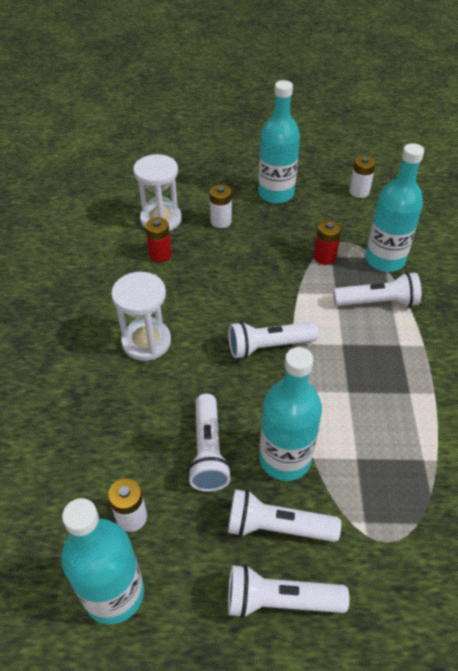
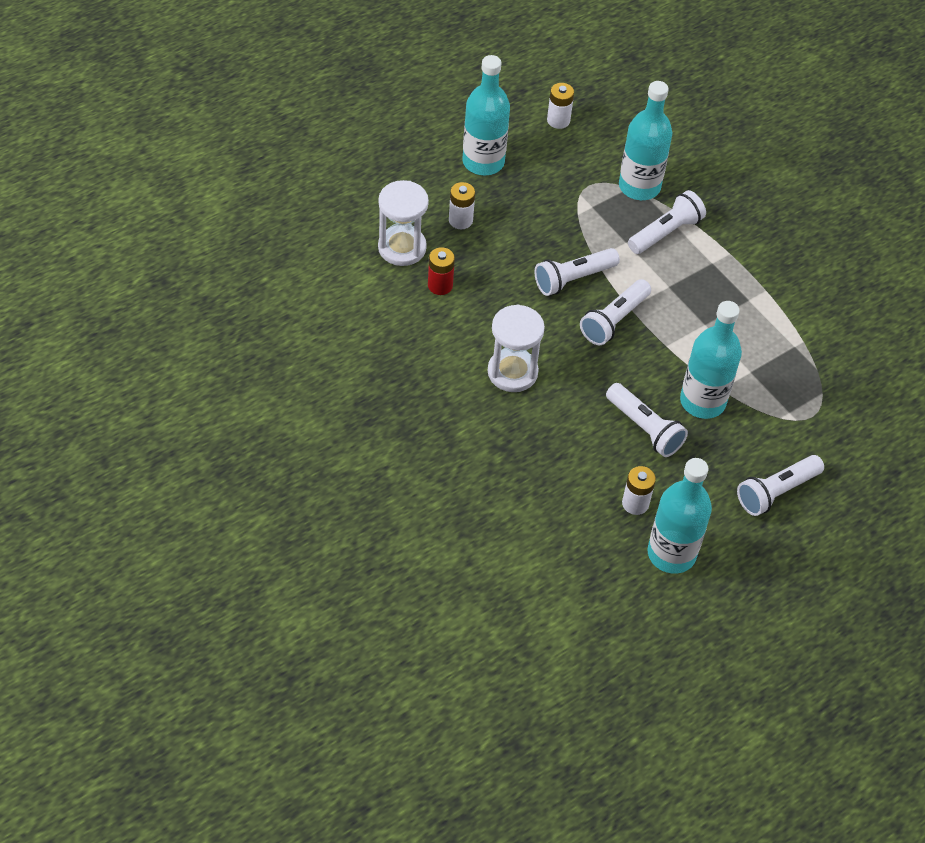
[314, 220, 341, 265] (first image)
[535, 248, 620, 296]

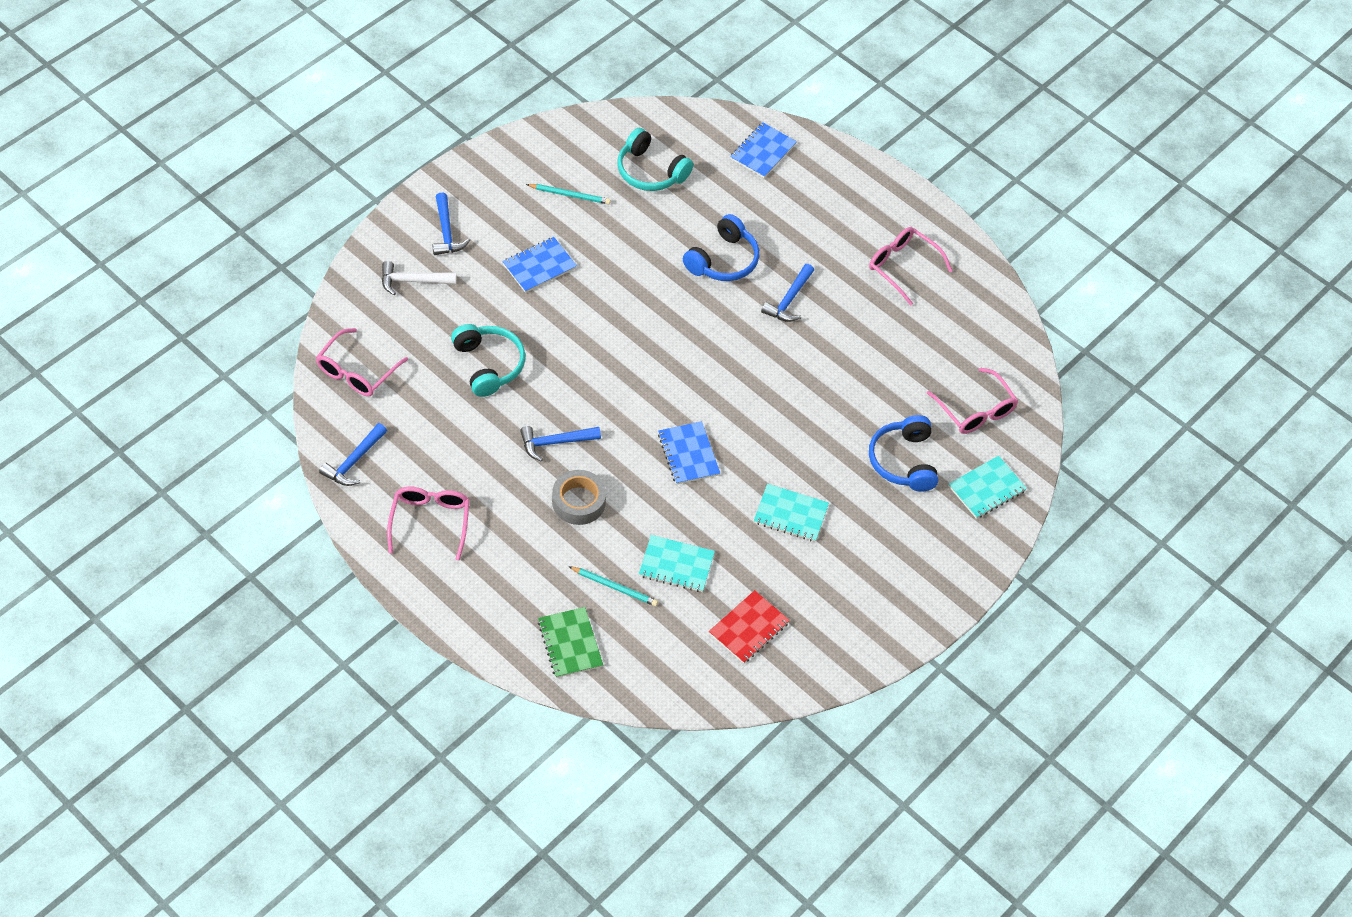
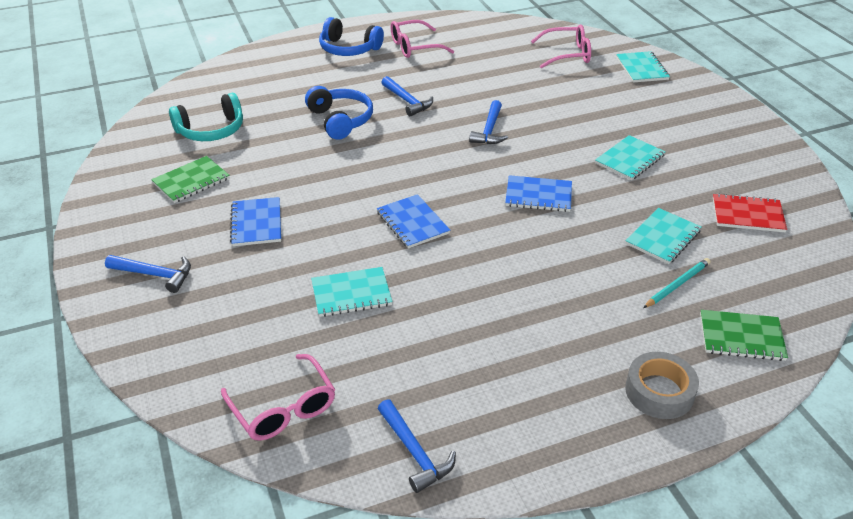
[377, 194, 450, 249]
[151, 156, 230, 203]
[382, 261, 456, 295] (first image)
[311, 267, 393, 317]
[319, 17, 384, 56]
[469, 100, 508, 144]
[625, 352, 699, 419]
[387, 486, 470, 560] (first image)
[713, 193, 787, 232]

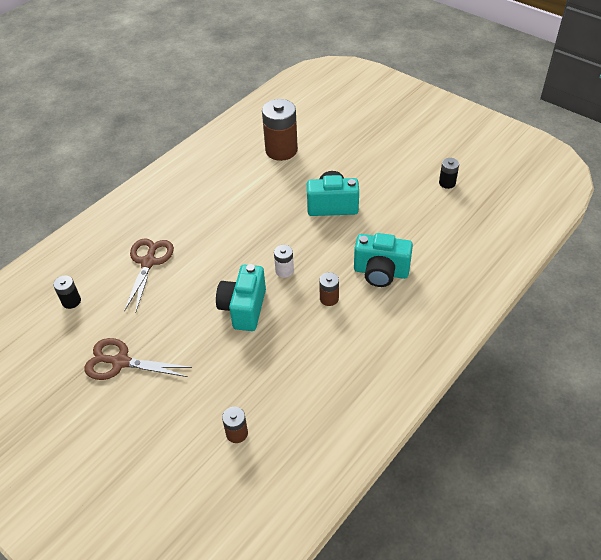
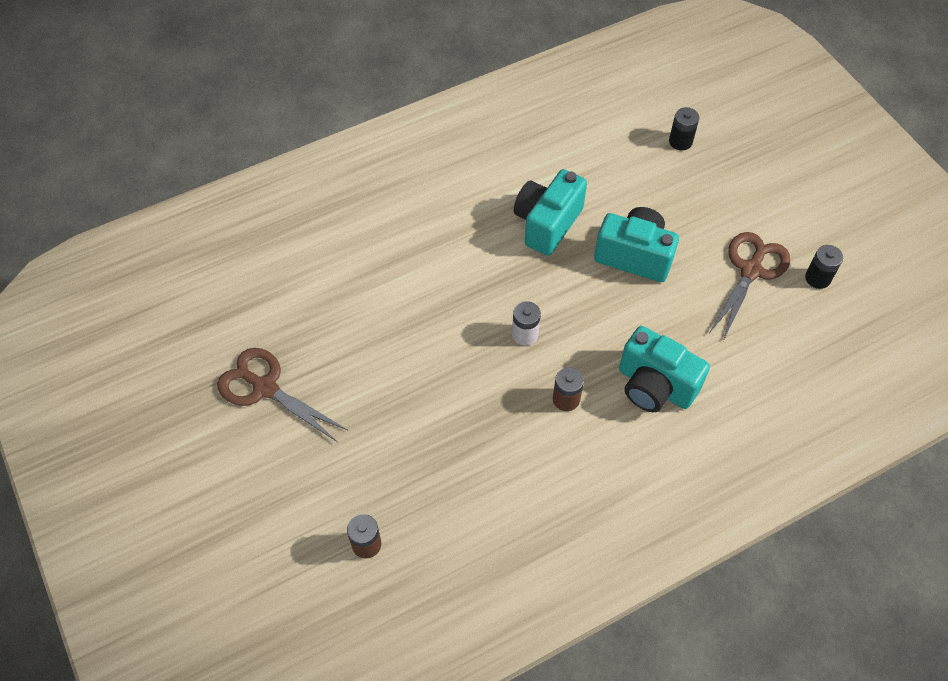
[262, 99, 298, 161] (first image)
[709, 232, 790, 341]
[514, 169, 587, 256]
[669, 107, 699, 150]

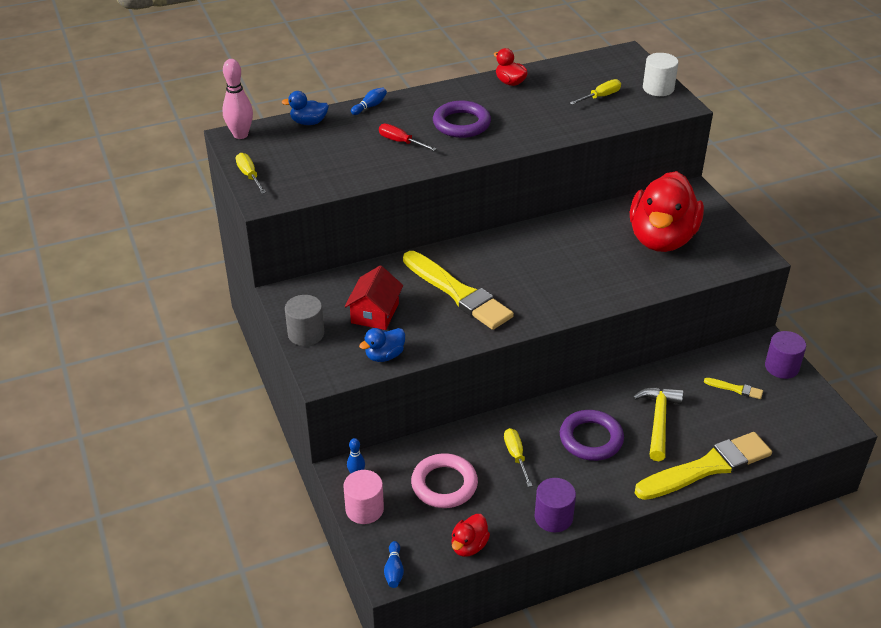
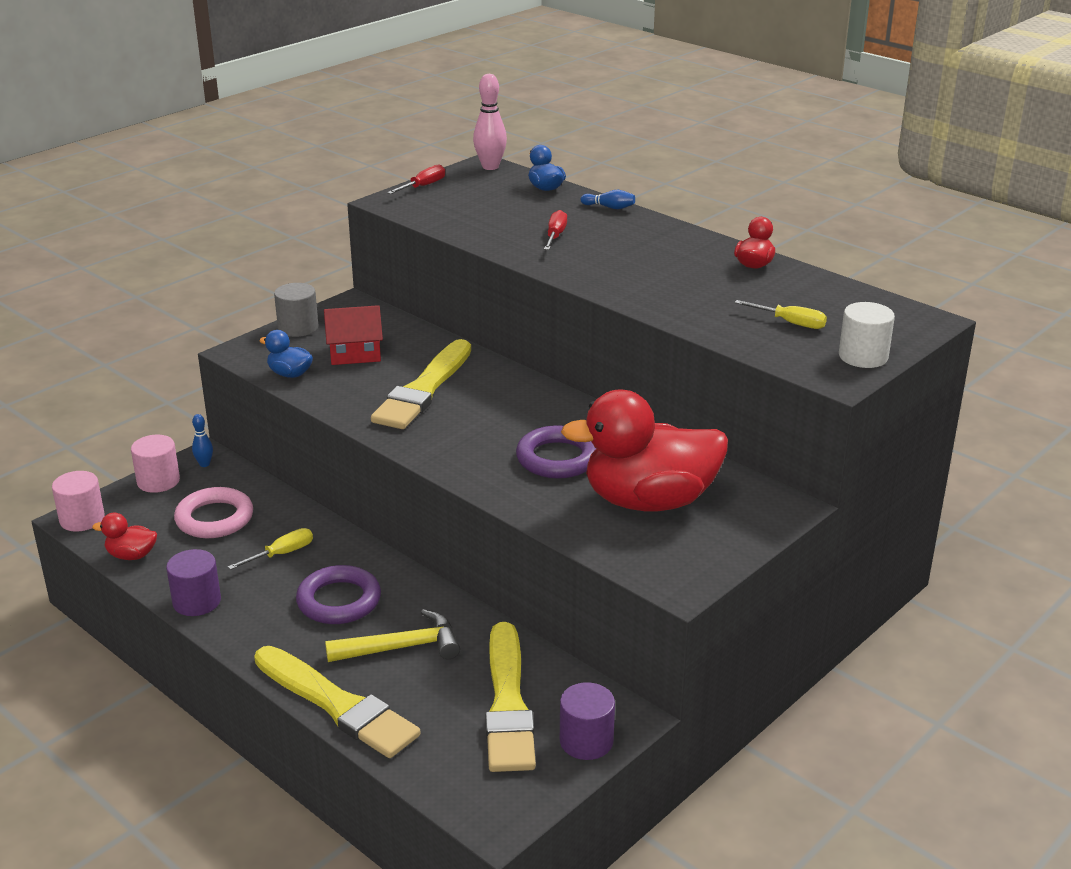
[516, 425, 596, 478]
[387, 165, 445, 194]
[485, 622, 536, 772]
[52, 471, 105, 532]

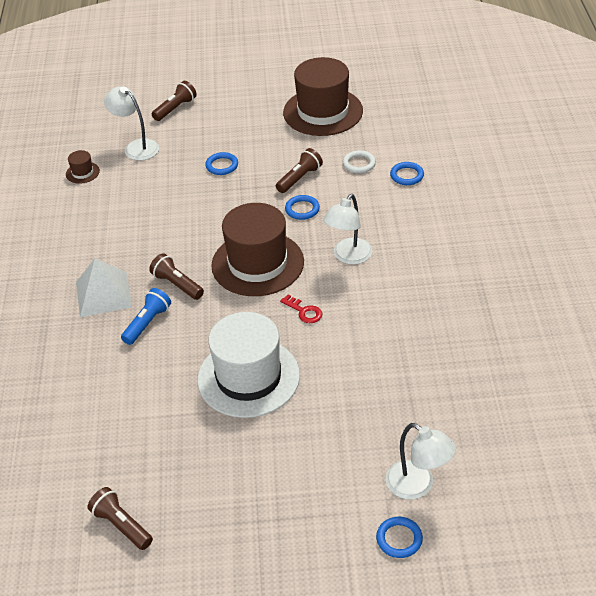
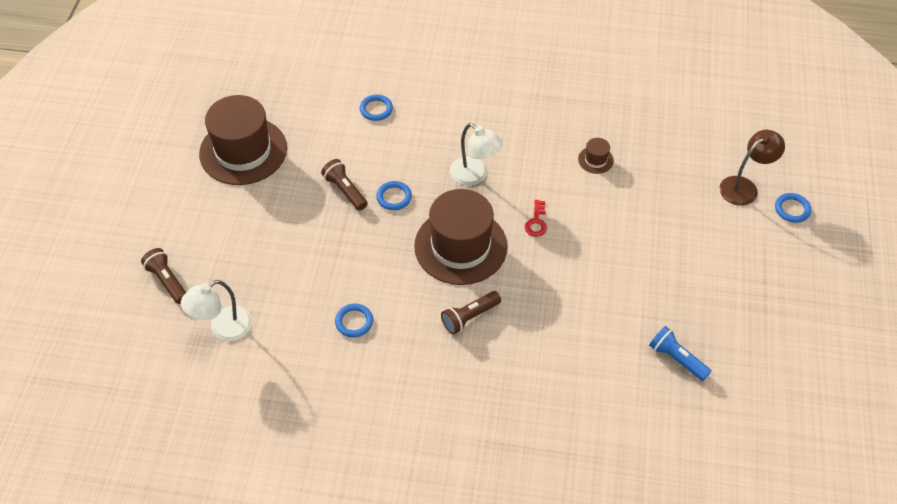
[578, 138, 614, 174]
[343, 150, 376, 173] (first image)
[335, 304, 373, 337]
[76, 259, 132, 317] (first image)
[649, 326, 711, 381]
[525, 200, 547, 237]
[197, 312, 300, 418] (first image)
[719, 130, 785, 206]
[87, 487, 153, 550] (first image)

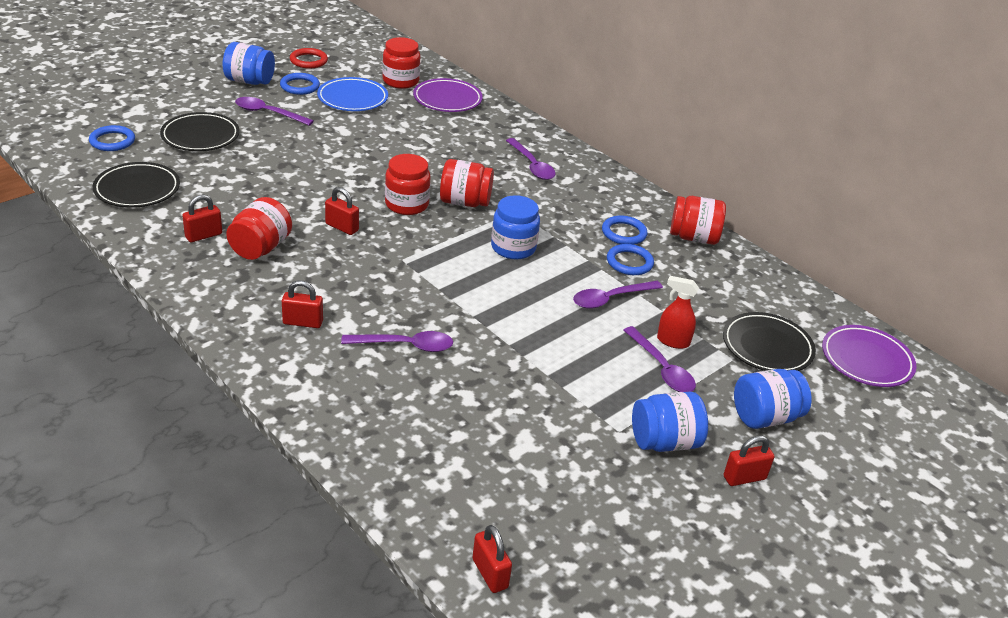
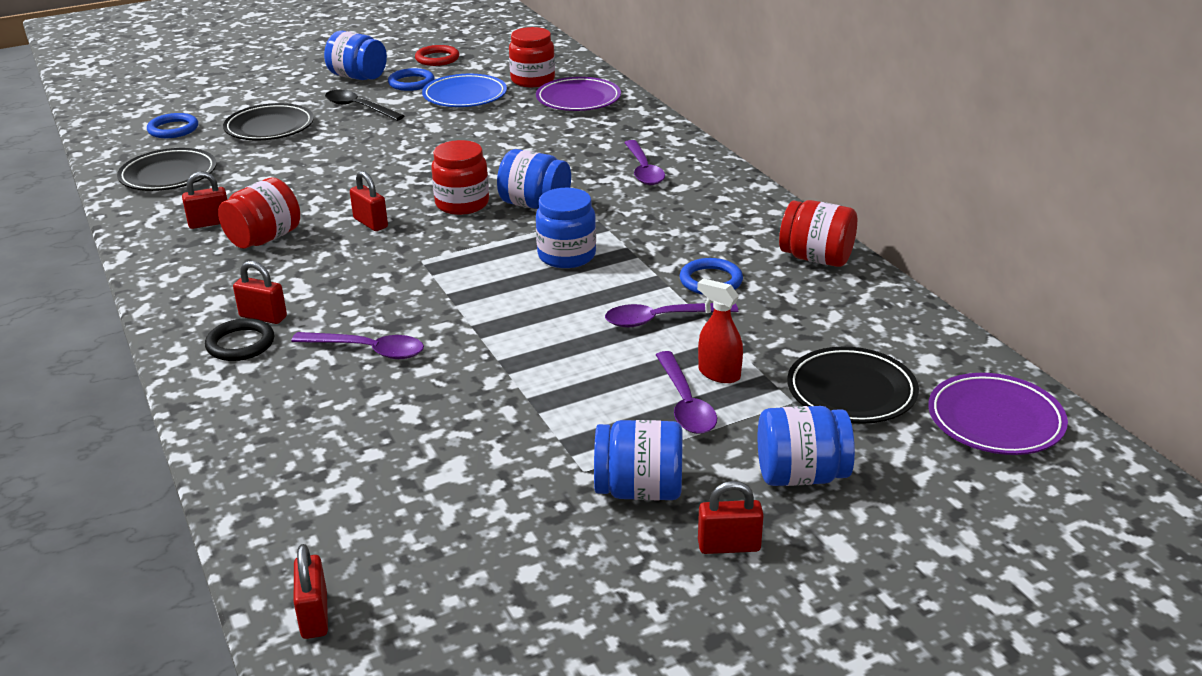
[325, 90, 404, 121]
[497, 149, 571, 209]
[602, 215, 648, 245] (first image)
[205, 318, 275, 361]

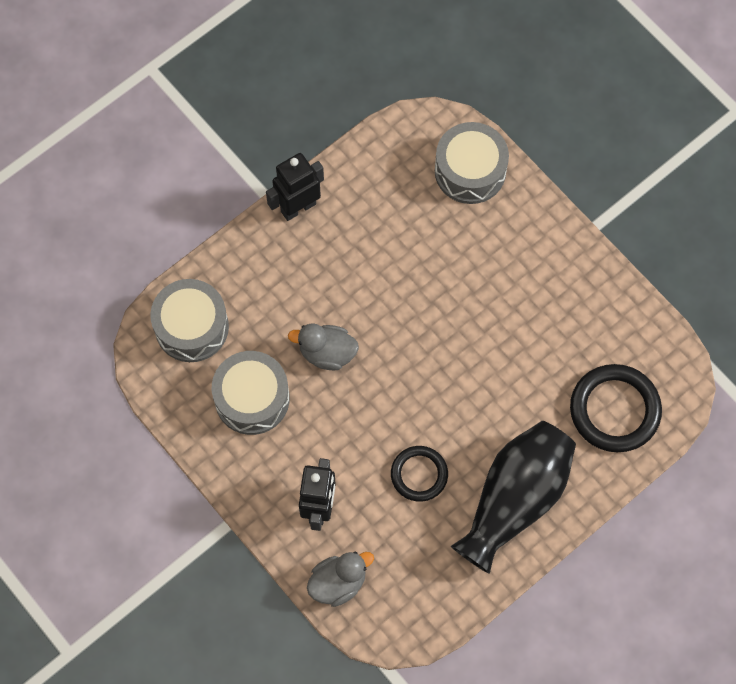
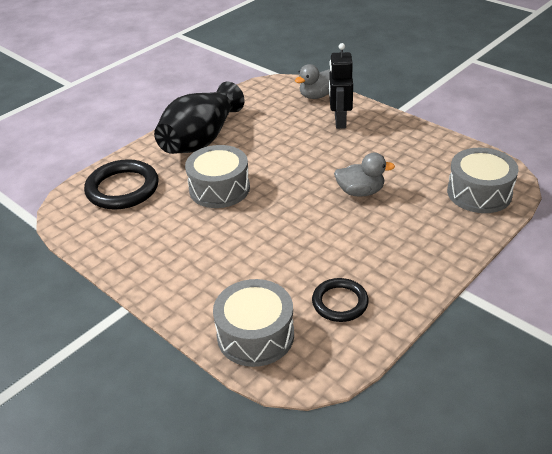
[266, 153, 324, 221] (first image)
[185, 145, 250, 208]
[312, 278, 369, 322]

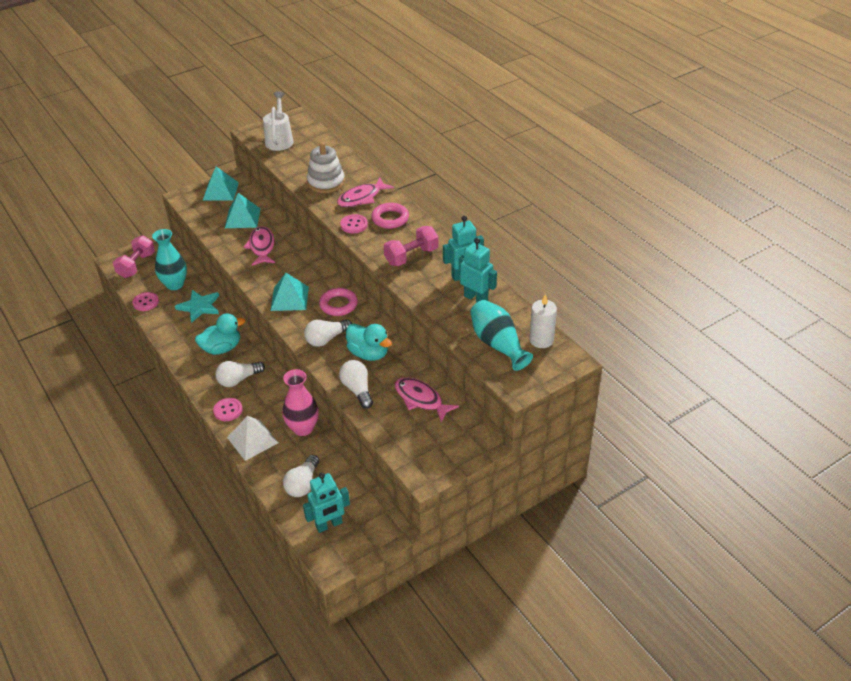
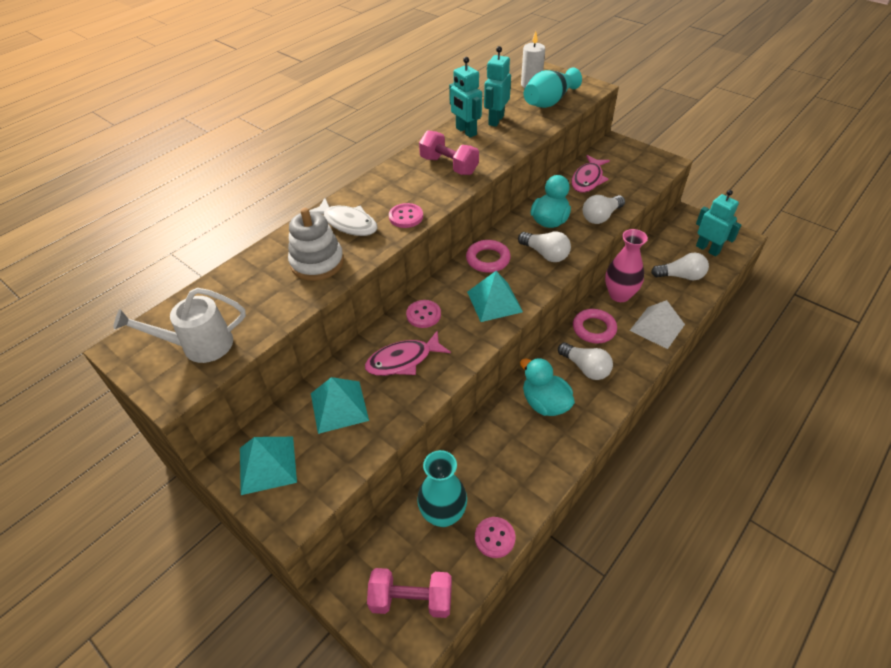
[309, 198, 378, 236]
[573, 309, 617, 343]
[175, 290, 219, 323] (first image)
[406, 300, 441, 328]

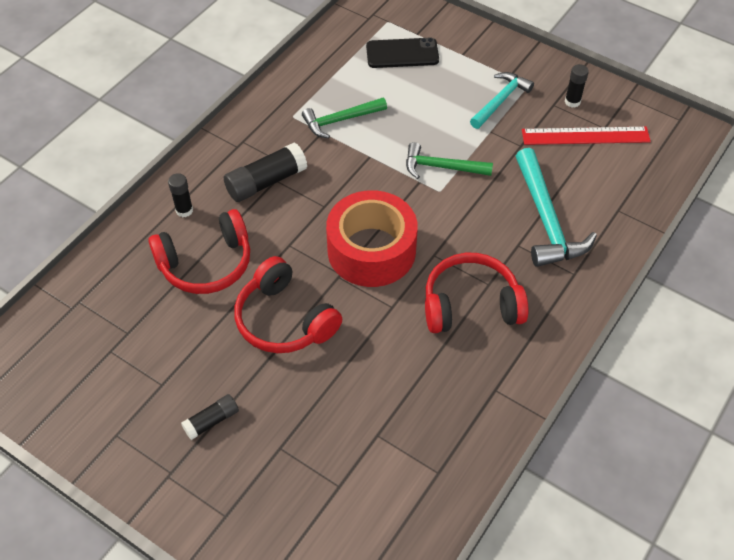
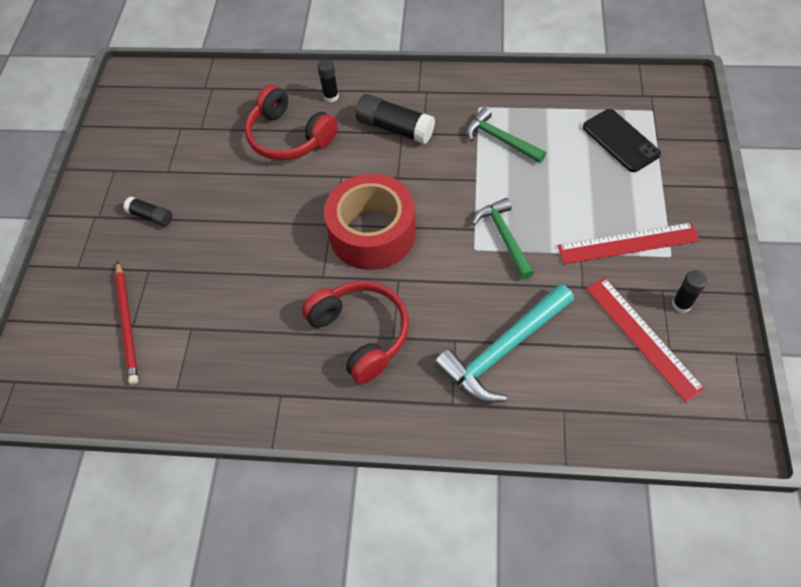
[558, 222, 700, 264]
[234, 256, 342, 353] (first image)
[115, 261, 138, 385]

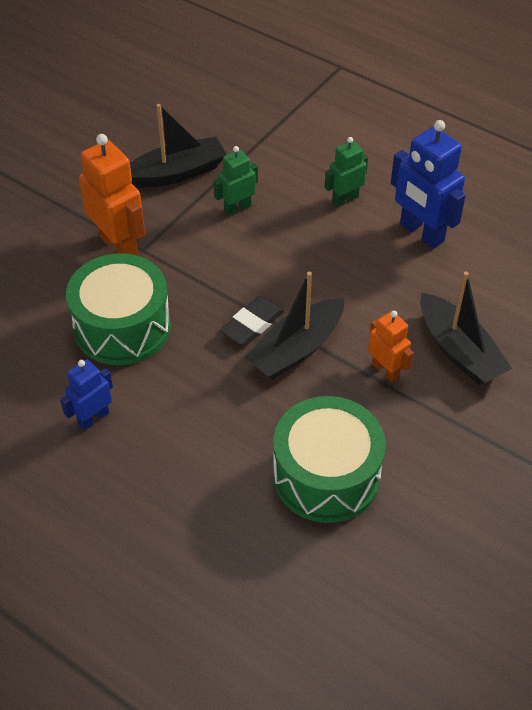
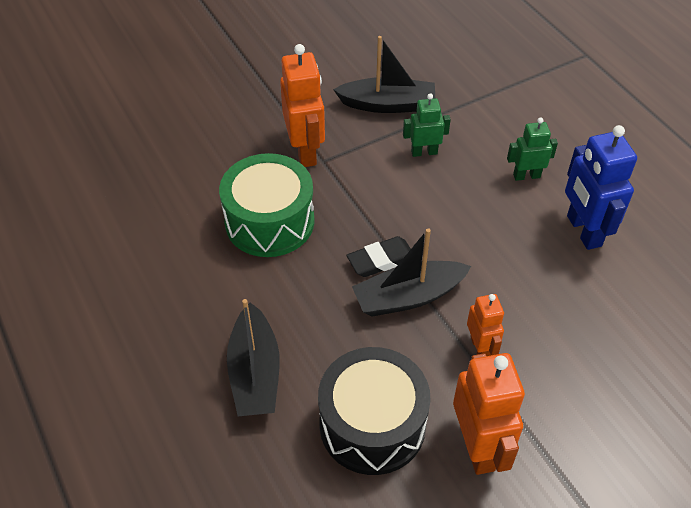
[227, 299, 280, 416]
[60, 359, 113, 430] (first image)
[318, 347, 431, 475]
[453, 353, 525, 475]

